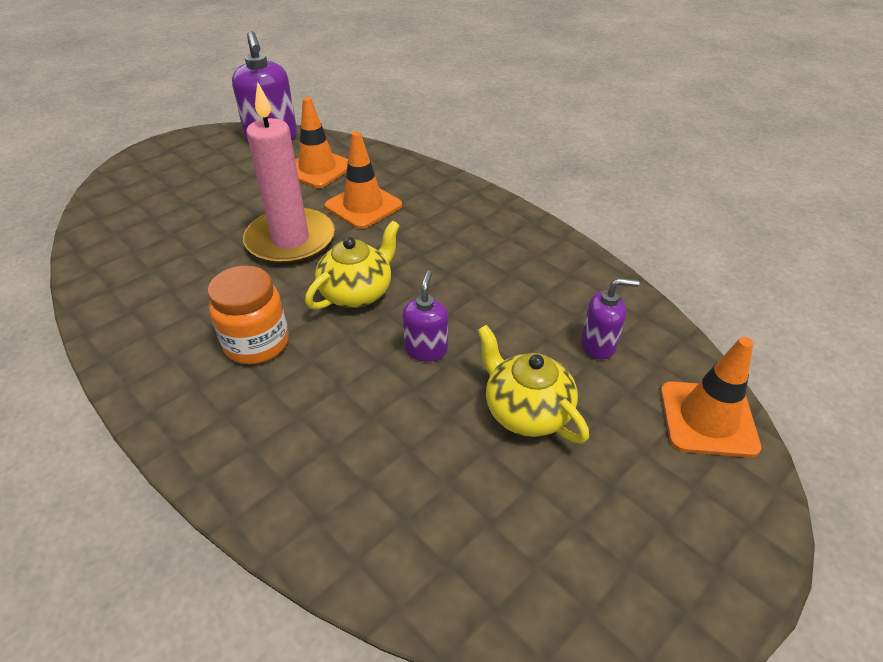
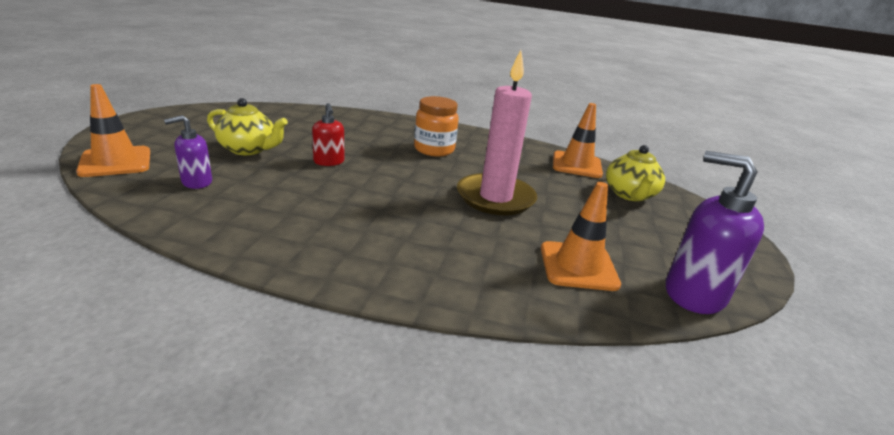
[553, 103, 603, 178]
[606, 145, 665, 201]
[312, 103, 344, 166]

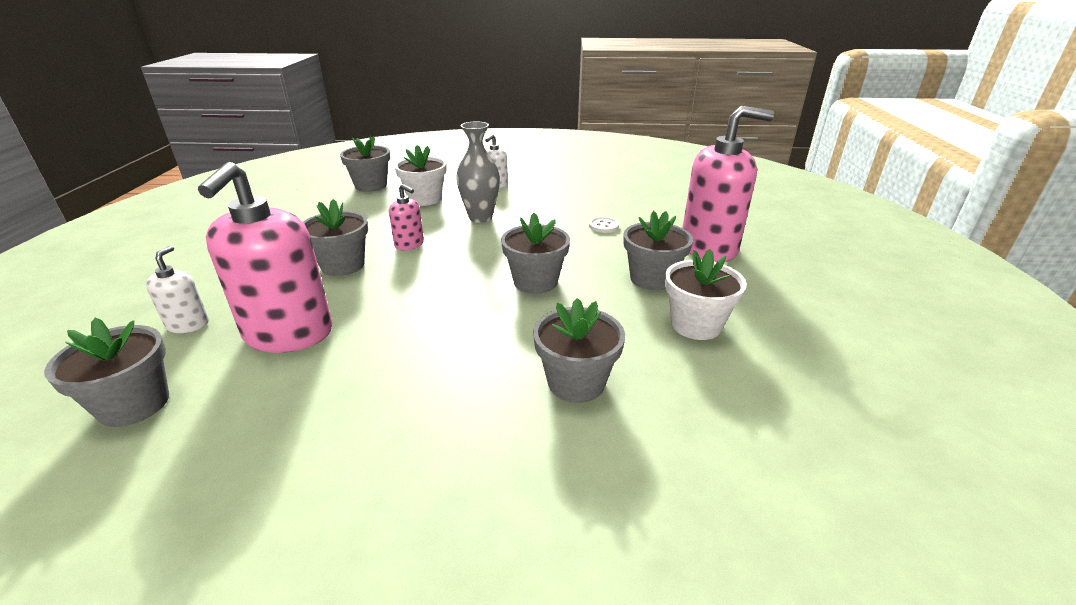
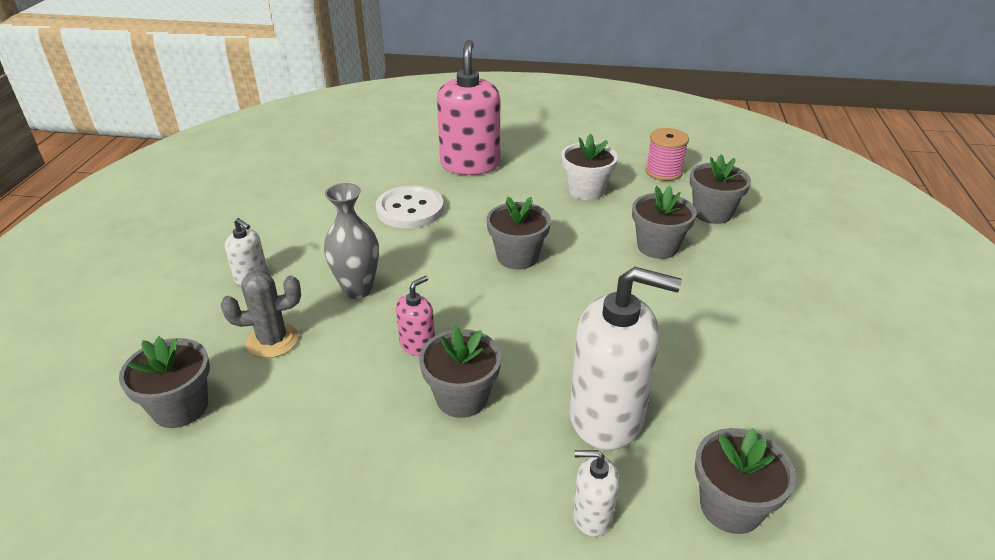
[221, 270, 301, 358]
[569, 267, 682, 450]
[690, 154, 751, 224]
[376, 185, 444, 228]
[645, 128, 689, 181]

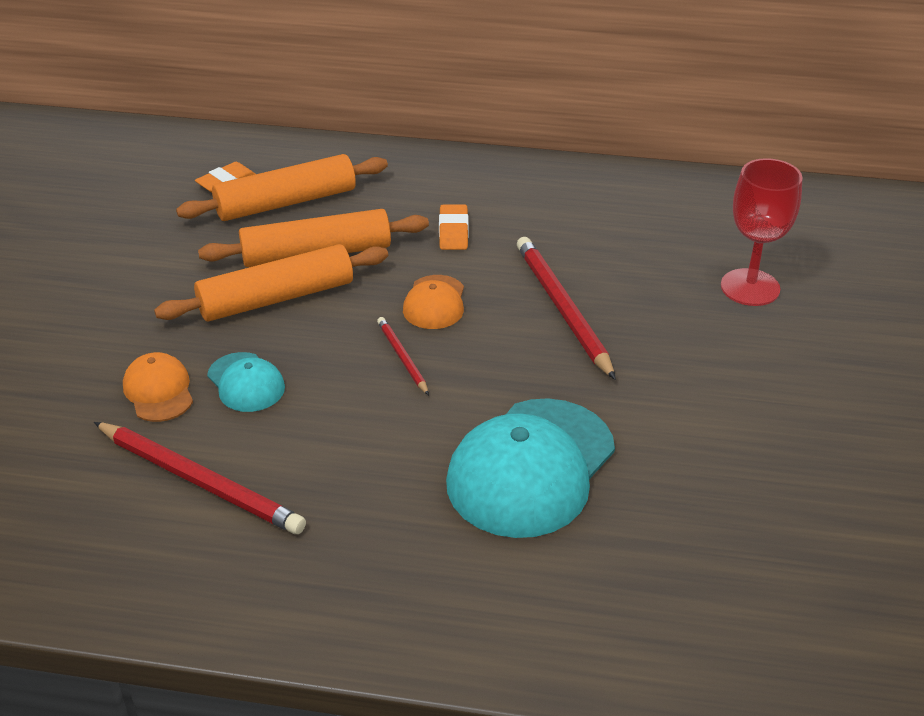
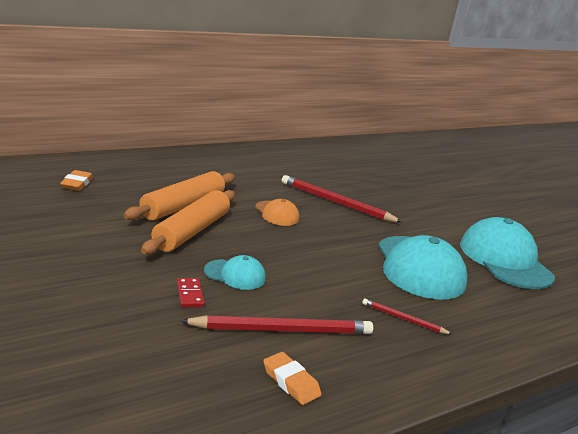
[176, 154, 388, 221] (first image)
[721, 158, 803, 306] (first image)
[263, 352, 322, 405]
[362, 298, 453, 335]
[177, 278, 205, 307]
[460, 217, 555, 289]

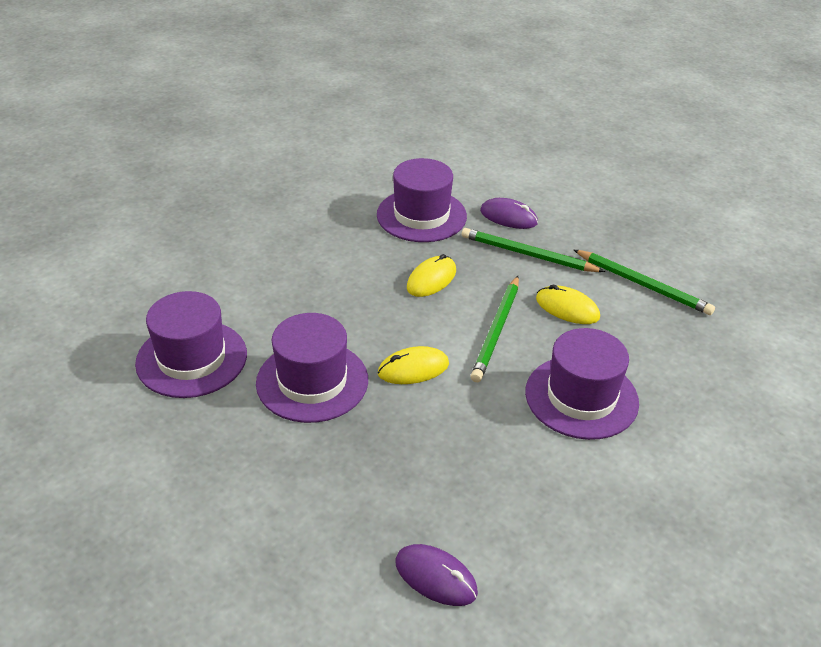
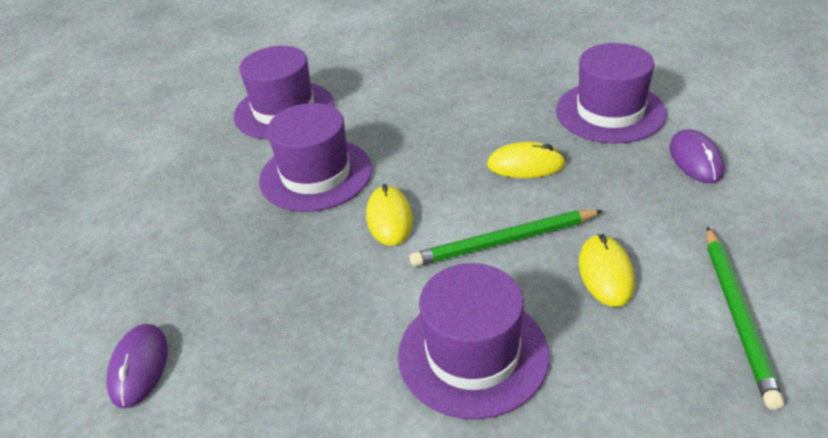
[462, 228, 605, 272] (first image)
[366, 184, 413, 246]

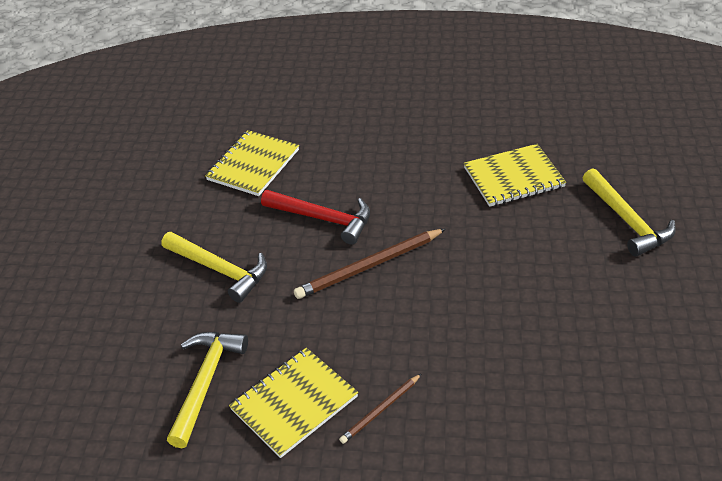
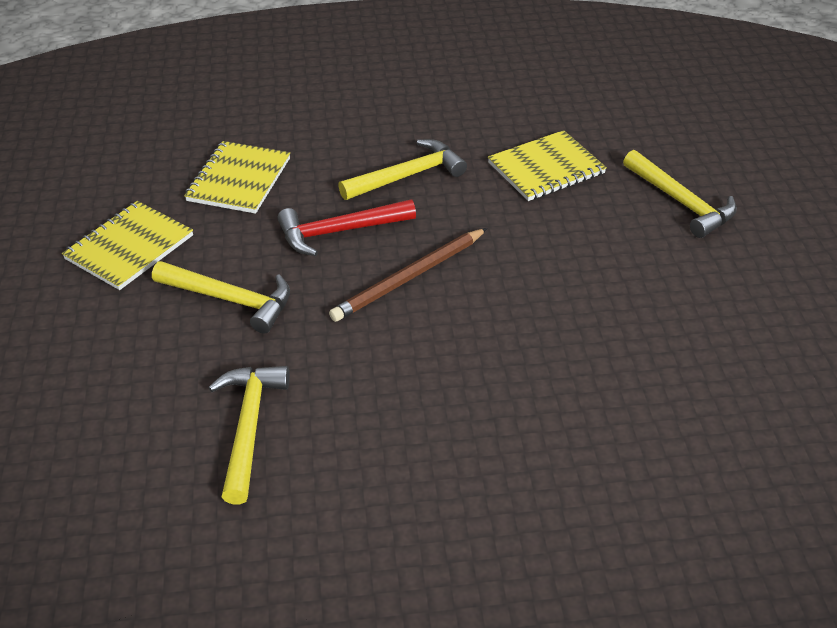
[277, 199, 416, 256]
[62, 201, 193, 290]
[339, 374, 421, 444] (first image)
[338, 139, 467, 200]

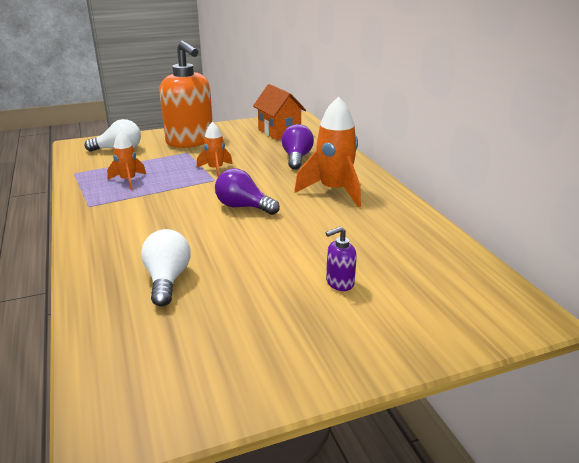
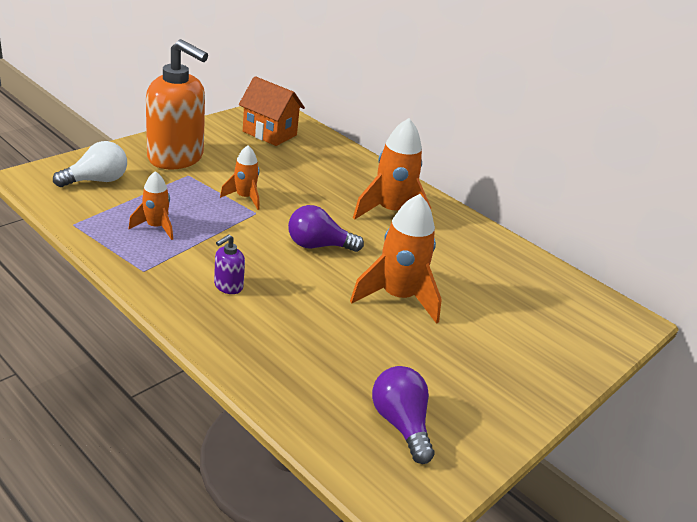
[372, 366, 434, 464]
[214, 234, 245, 294]
[141, 229, 190, 306] (first image)
[350, 194, 442, 324]

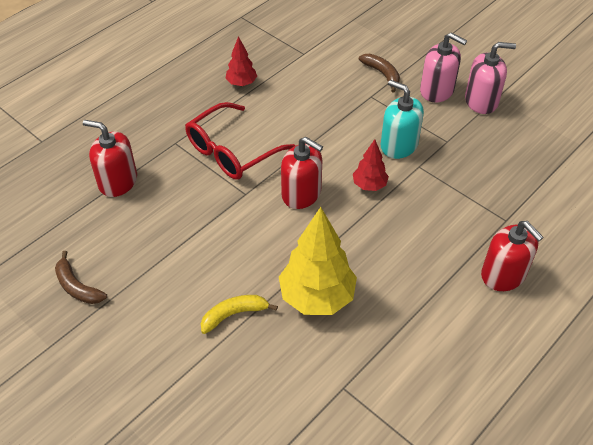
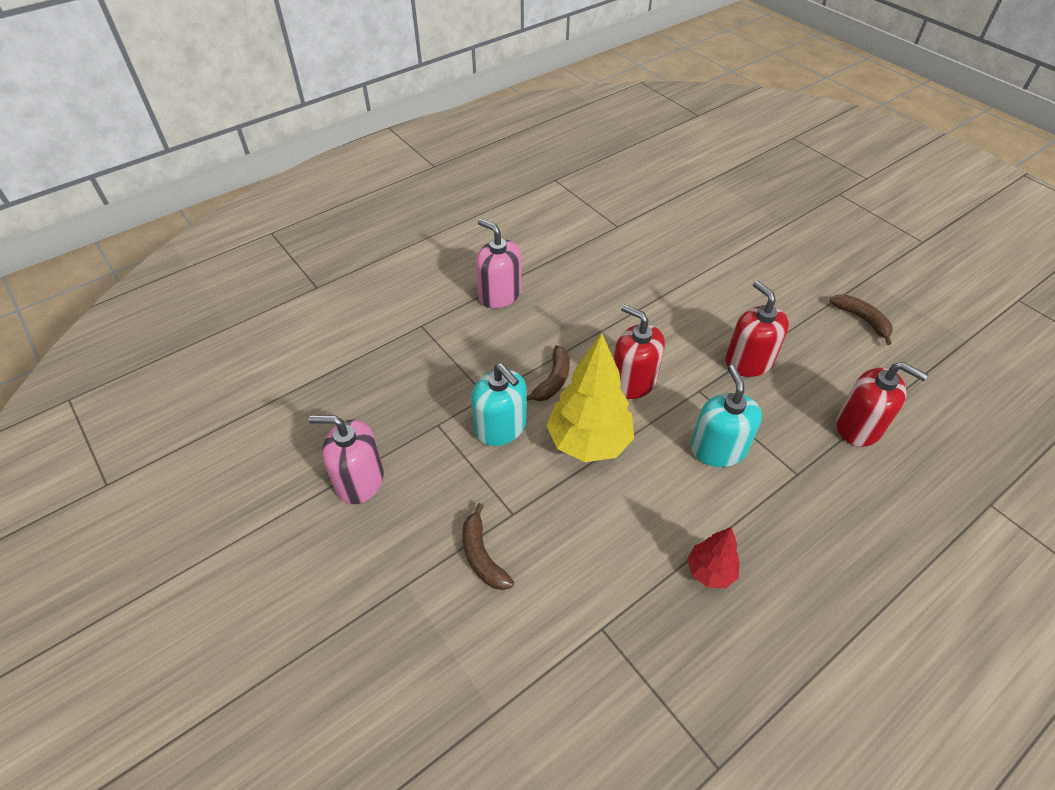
[476, 219, 521, 308]
[691, 365, 762, 467]
[527, 345, 570, 401]
[546, 333, 634, 462]
[726, 281, 789, 377]
[201, 295, 278, 334] (first image)

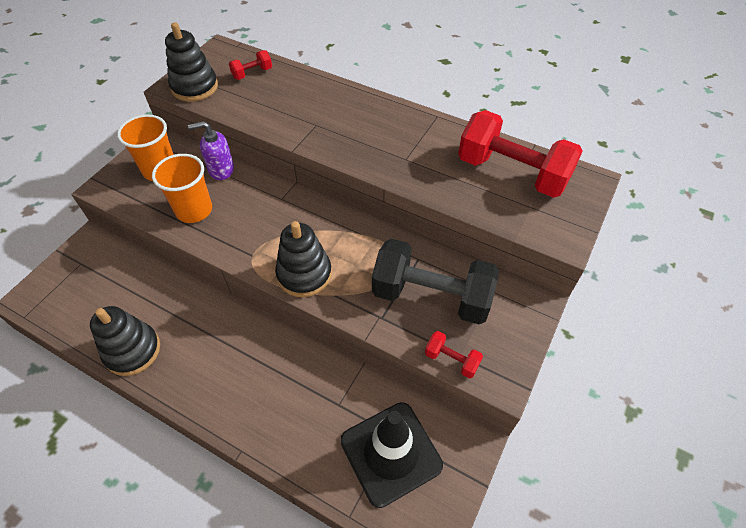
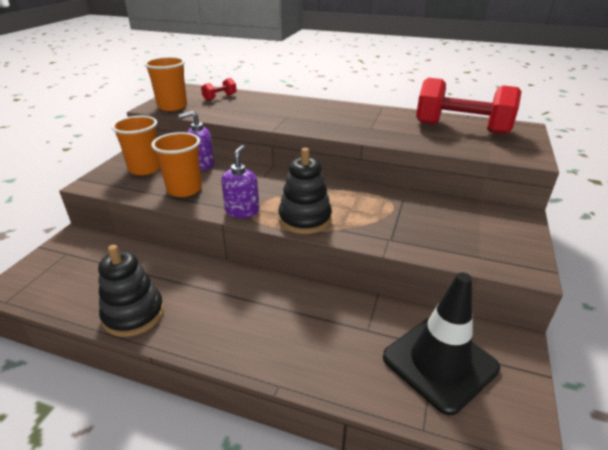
[144, 57, 187, 111]
[372, 239, 499, 325] (first image)
[425, 331, 483, 379] (first image)
[221, 145, 259, 218]

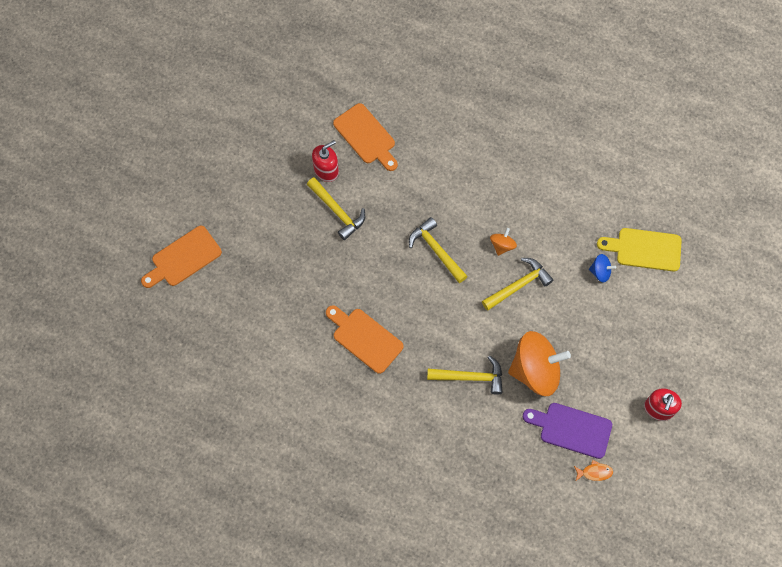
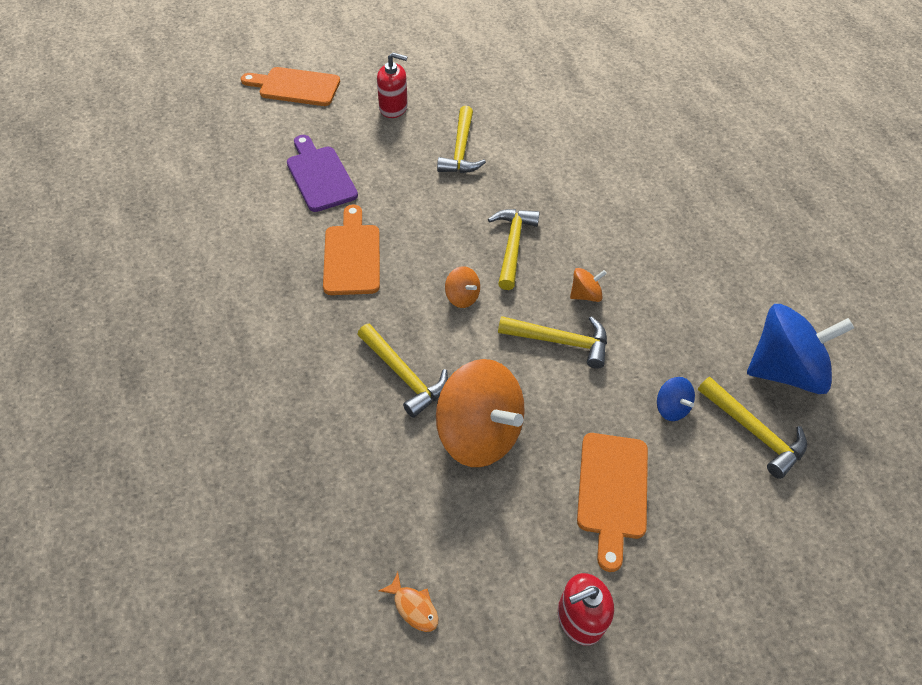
[577, 433, 648, 572]
[377, 52, 408, 118]
[698, 377, 807, 479]
[287, 135, 358, 212]
[445, 266, 480, 308]
[747, 304, 854, 394]

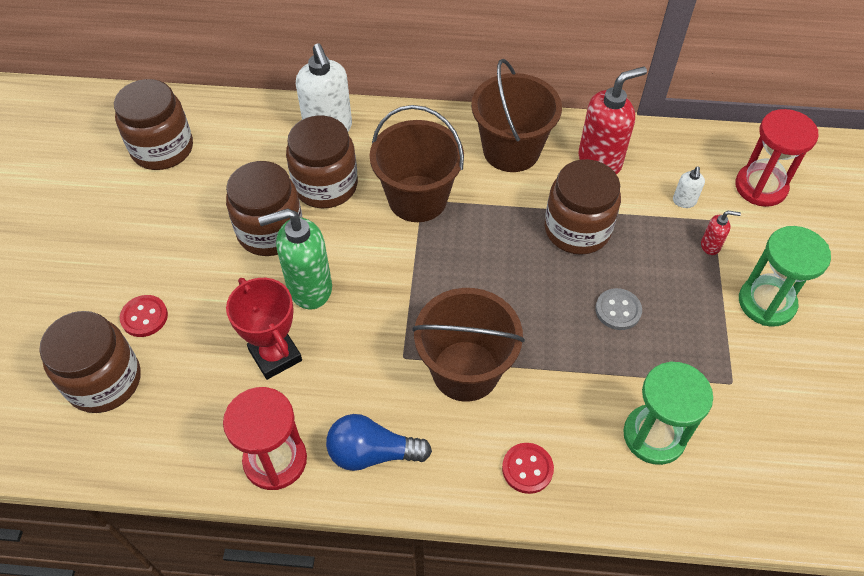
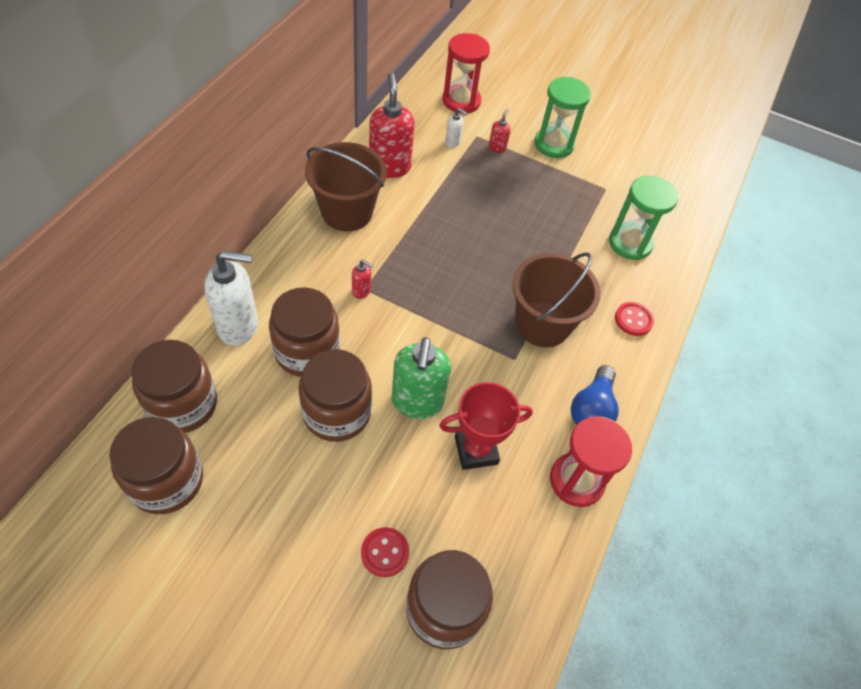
[352, 259, 373, 299]
[131, 340, 217, 433]
[595, 288, 642, 330] (first image)

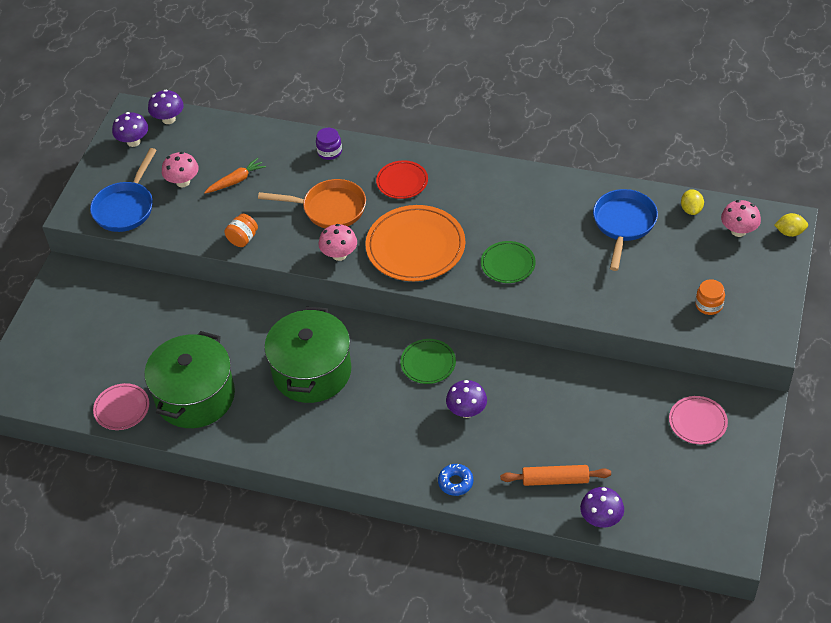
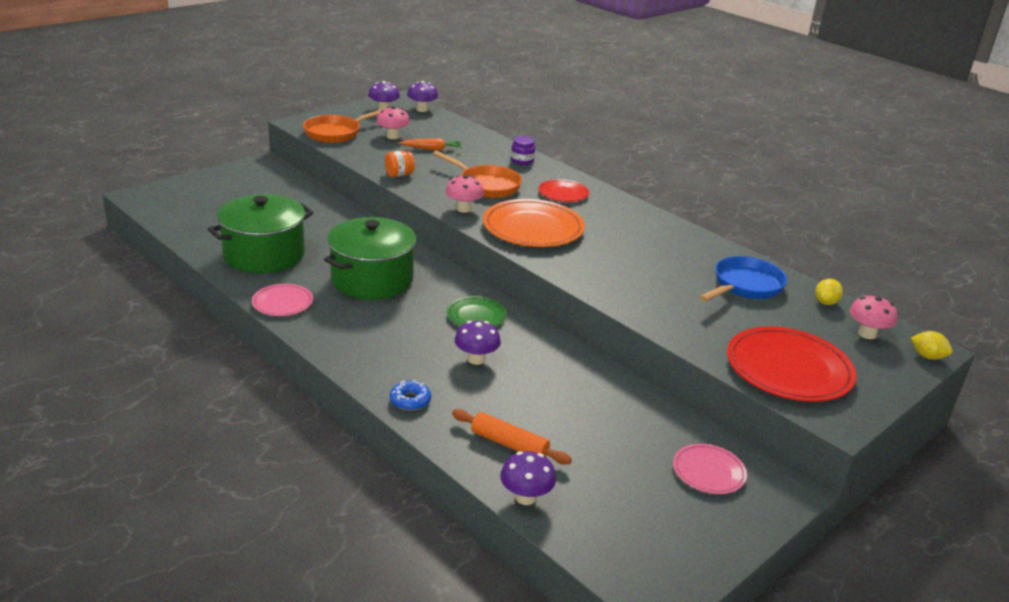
[303, 108, 386, 143]
[481, 241, 536, 283] (first image)
[727, 327, 857, 402]
[252, 284, 313, 316]

